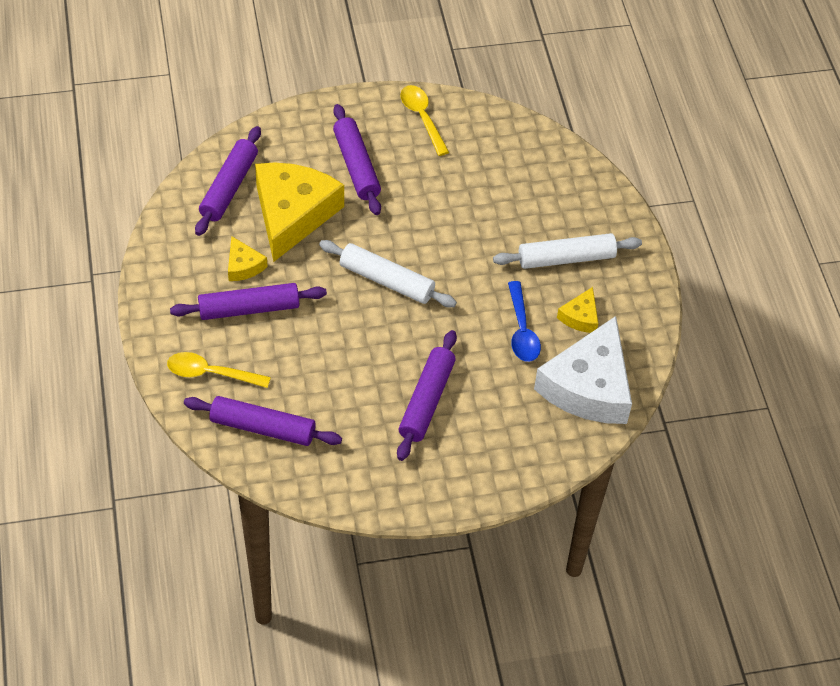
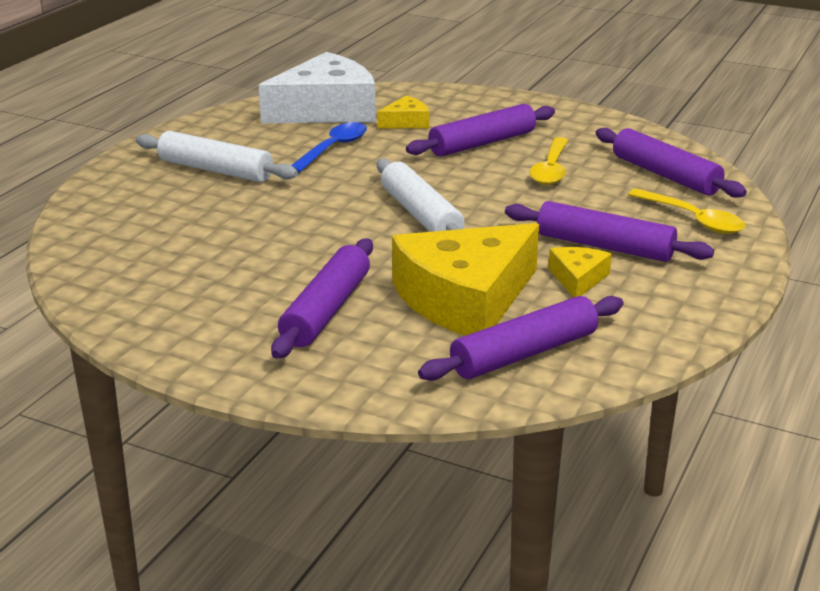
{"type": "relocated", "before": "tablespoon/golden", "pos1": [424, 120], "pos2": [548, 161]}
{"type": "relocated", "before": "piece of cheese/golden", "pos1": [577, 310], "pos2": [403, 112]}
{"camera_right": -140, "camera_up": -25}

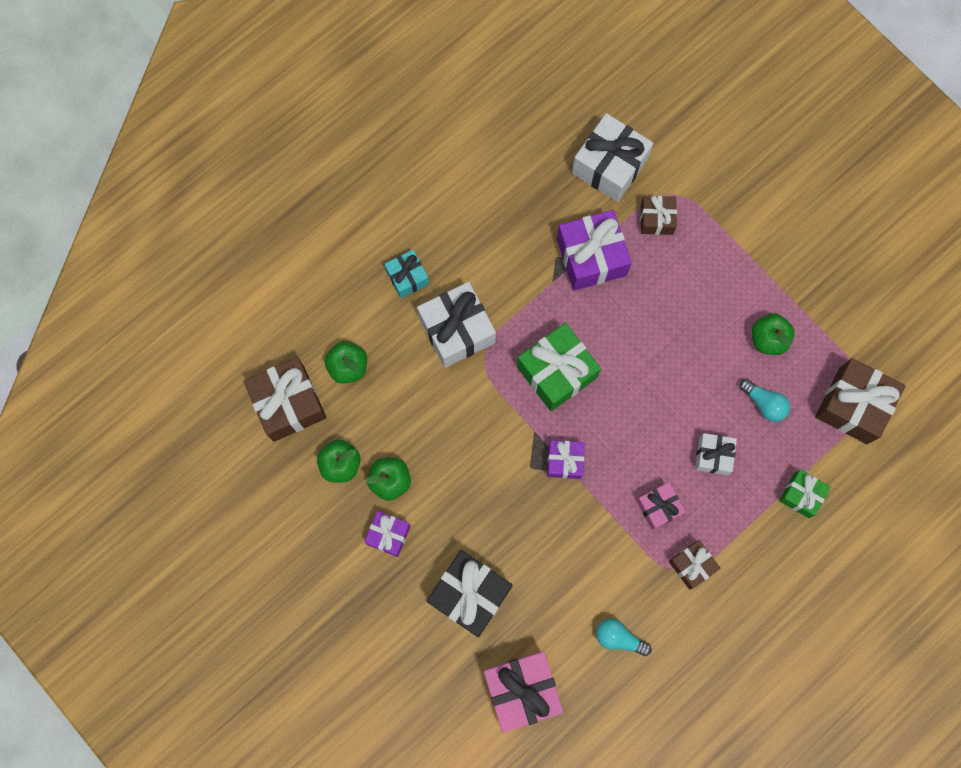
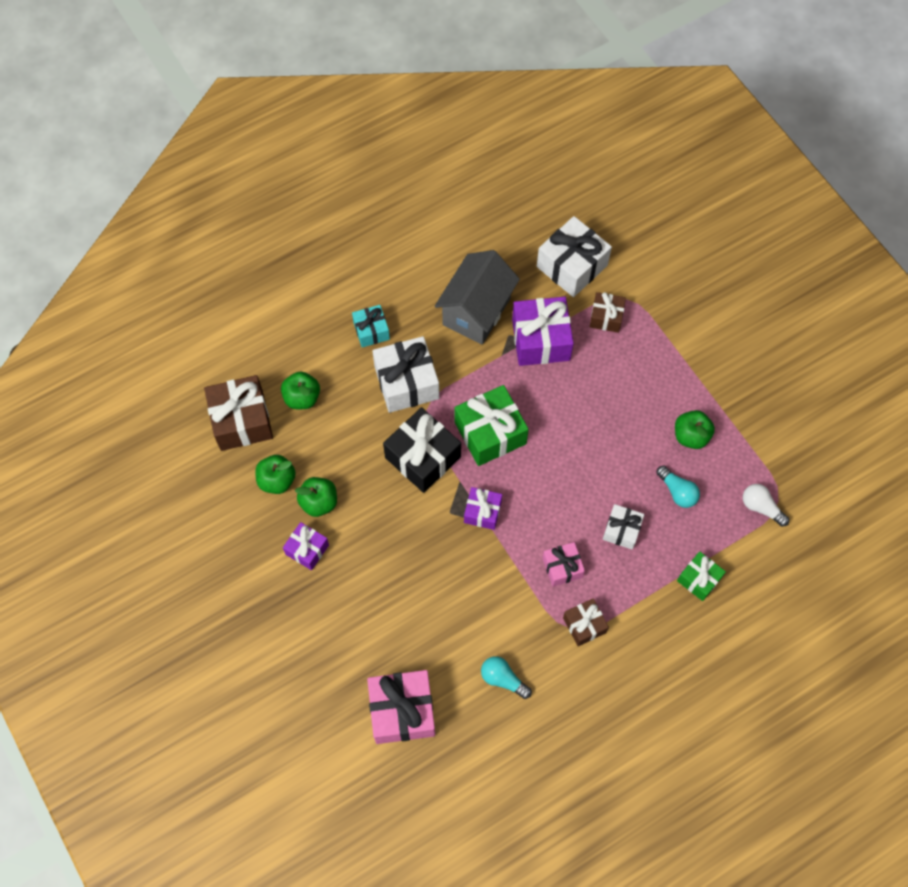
{"type": "appeared", "after": "house/ash-grey", "pos2": [477, 297]}
{"type": "relocated", "before": "wrapped gift/ebony", "pos1": [470, 593], "pos2": [422, 450]}
{"type": "exchanged", "before": "wrapped gift/russet", "after": "bulb/white", "pos1": [860, 401], "pos2": [766, 505]}
{"camera_right": 10, "camera_up": -10}

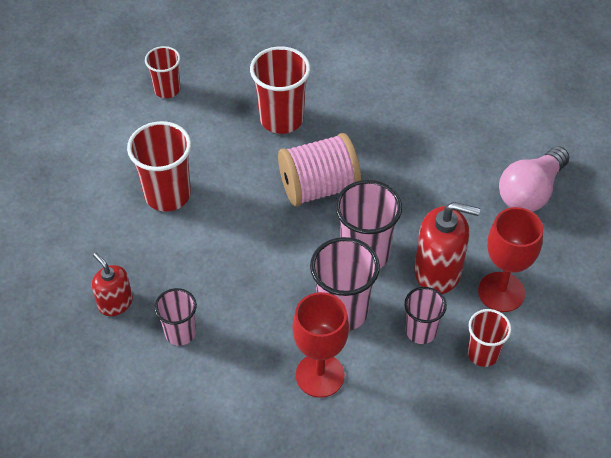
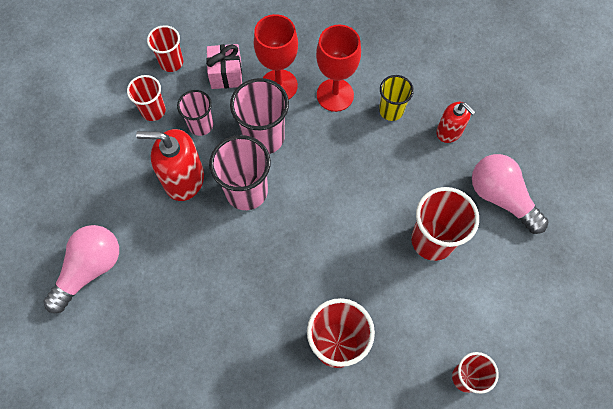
{"type": "missing", "before": "spool/pink", "pos1": [319, 170]}
{"type": "appeared", "after": "cup/red", "pos2": [165, 48]}
{"type": "appeared", "after": "wrapped gift/pink", "pos2": [224, 66]}
{"type": "appeared", "after": "bulb/pink", "pos2": [510, 194]}
{"type": "relocated", "before": "chalice/red", "pos1": [510, 259], "pos2": [338, 68]}
{"type": "colour", "before": "cup/pink", "after": "cup/golden", "pos1": [175, 317], "pos2": [396, 98]}
{"camera_right": 175, "camera_up": 15}

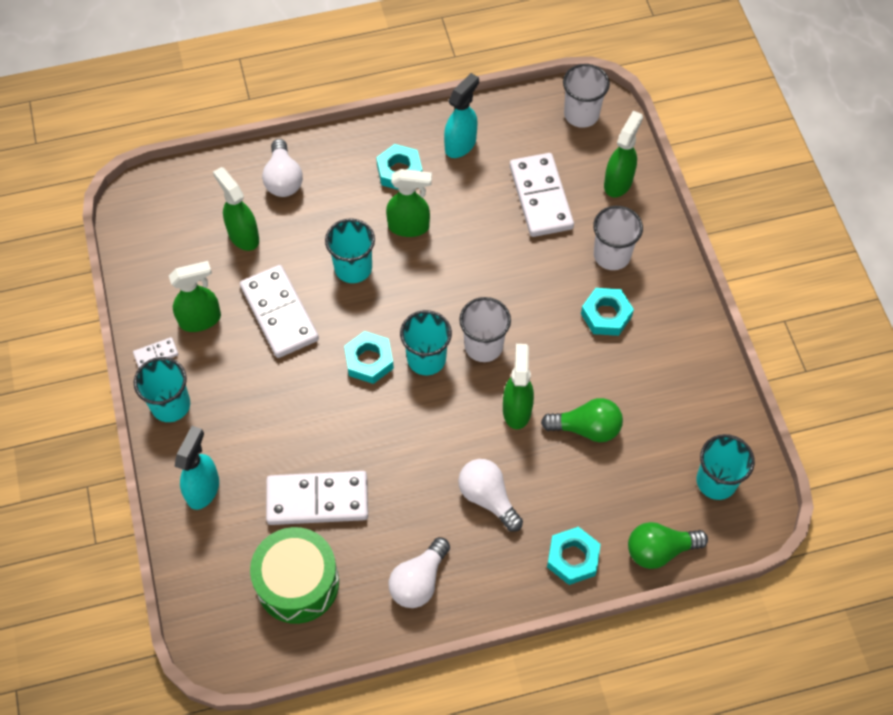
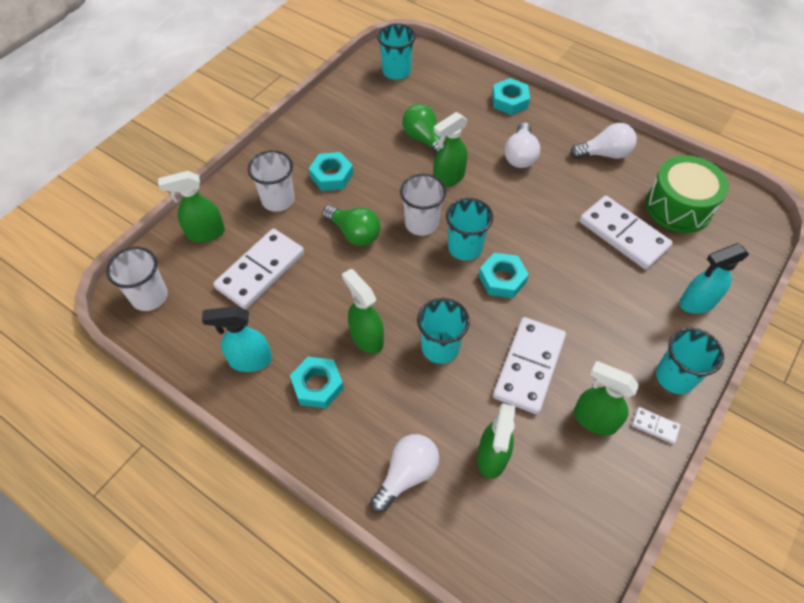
{"type": "relocated", "before": "bulb/leaf-green", "pos1": [668, 545], "pos2": [351, 225]}
{"camera_right": -130, "camera_up": -5}

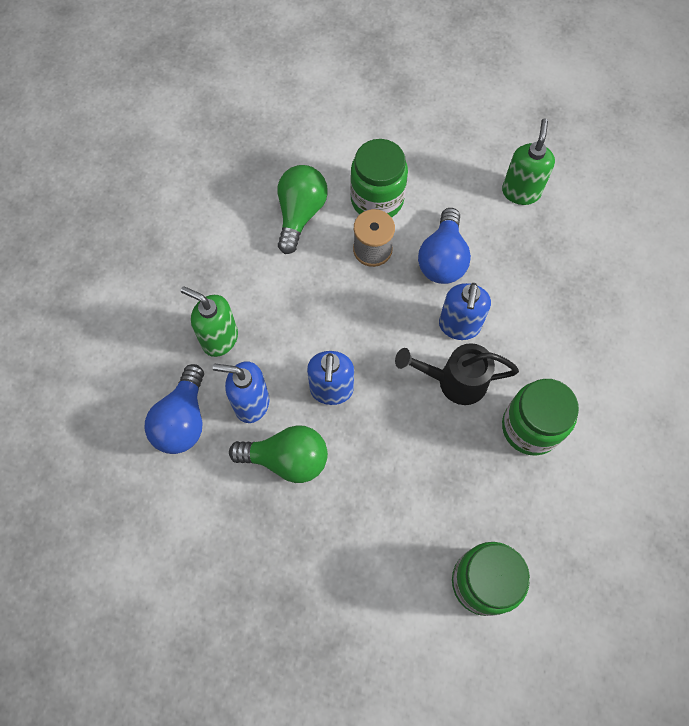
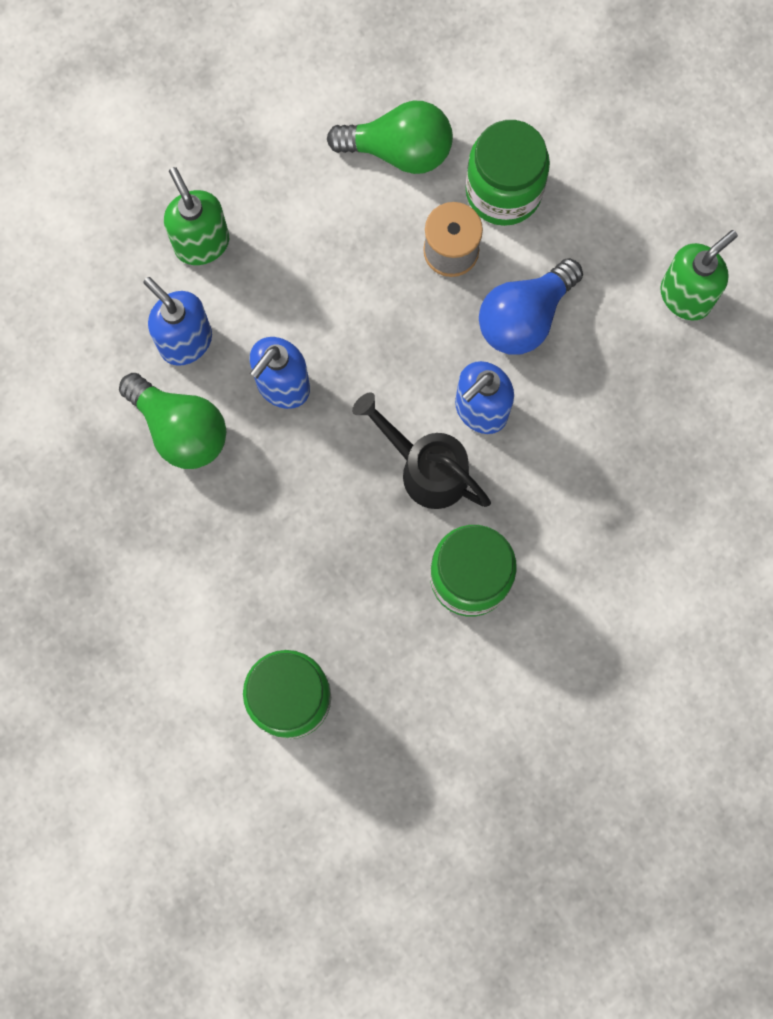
{"type": "missing", "before": "bulb/royal blue", "pos1": [174, 409]}
{"type": "spun", "before": "bulb/leaf-green", "pos1": [302, 209], "pos2": [390, 137], "turn": 45}
{"camera_right": 35, "camera_up": 10}

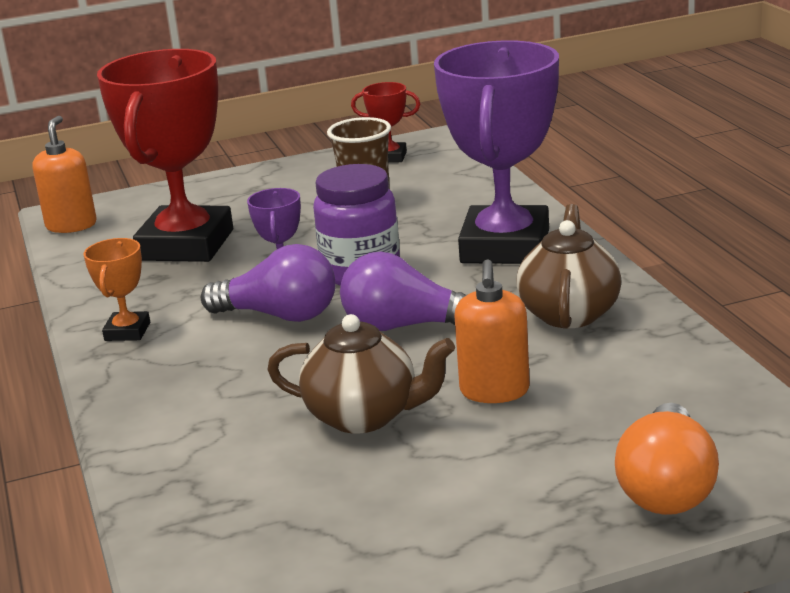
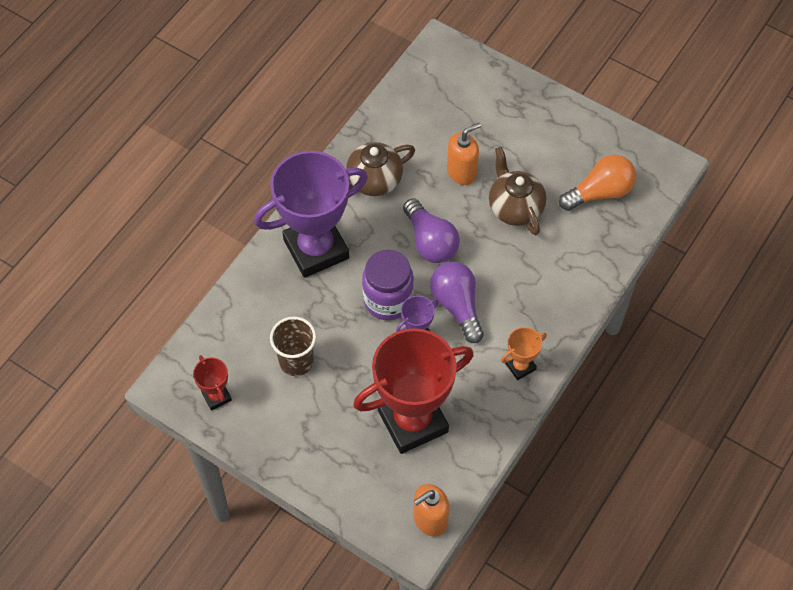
{"type": "relocated", "before": "bulb/bright orange", "pos1": [667, 459], "pos2": [597, 182]}
{"camera_right": -130, "camera_up": 35}

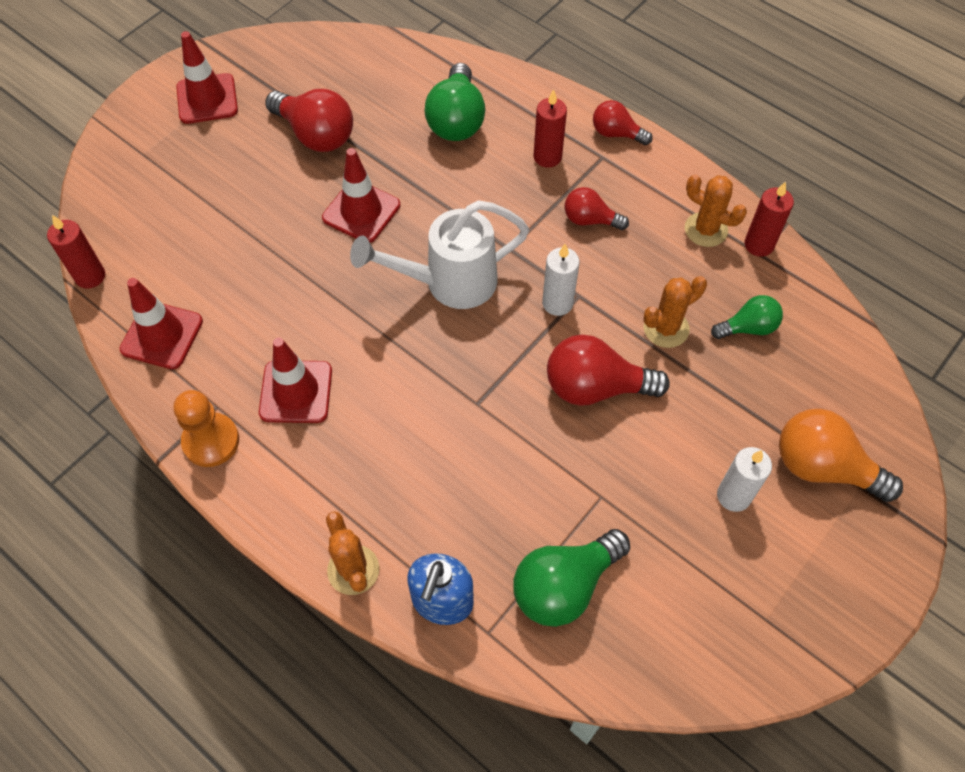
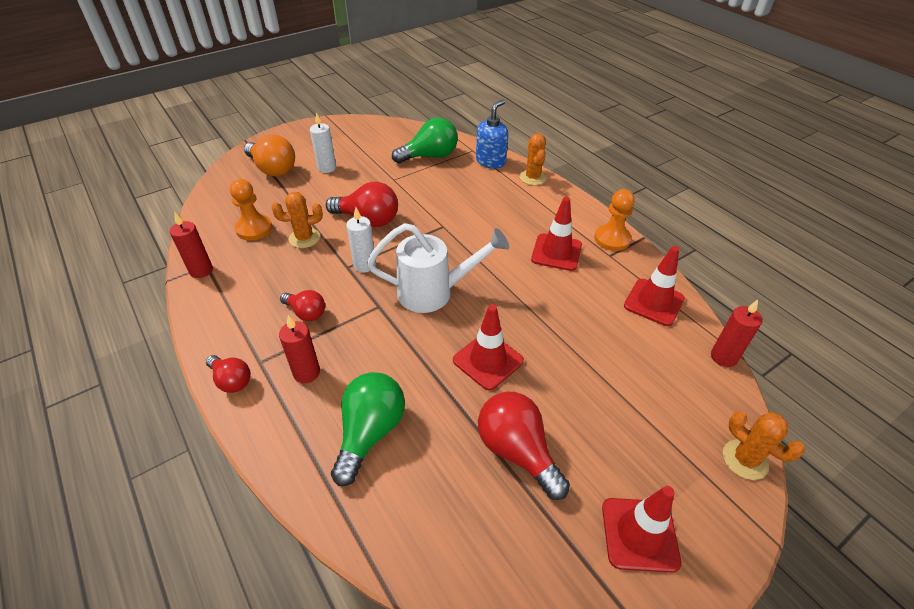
{"type": "relocated", "before": "prickly plant/bright orange", "pos1": [716, 210], "pos2": [764, 445]}
{"type": "exchanged", "before": "bulb/leaf-green", "after": "chess pawn/bright orange", "pos1": [747, 317], "pos2": [251, 210]}
{"camera_right": -165, "camera_up": -15}

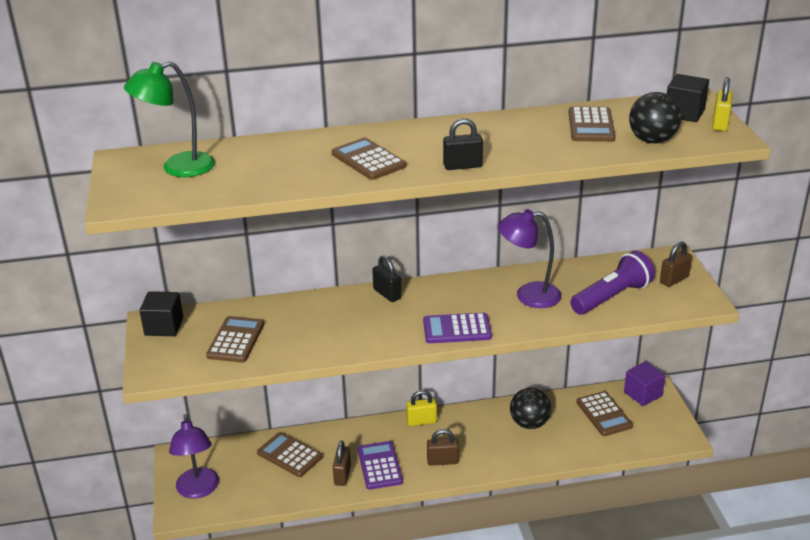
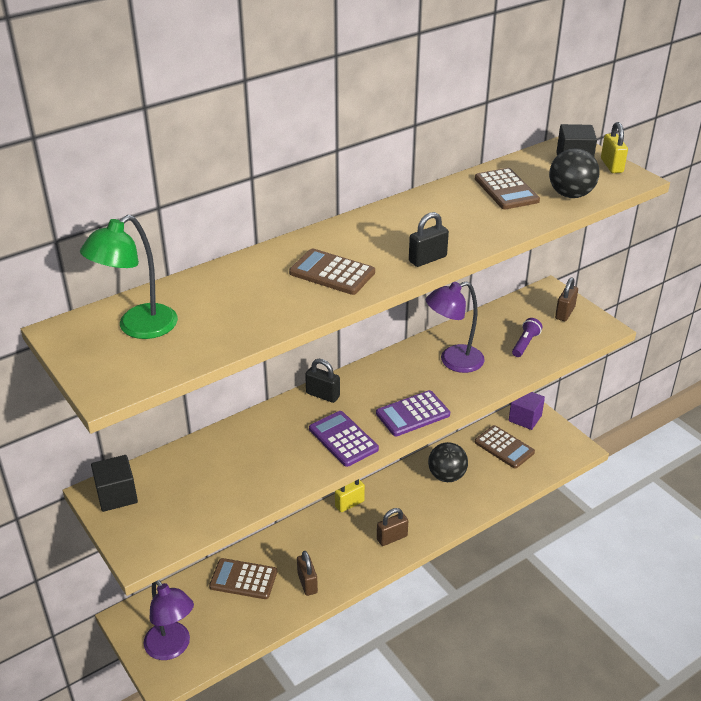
{"type": "missing", "before": "adding machine/russet", "pos1": [235, 339]}
{"type": "relocated", "before": "adding machine/royal purple", "pos1": [380, 465], "pos2": [344, 439]}
{"type": "size", "before": "flashlight/royal purple", "pos1": [612, 283], "pos2": [527, 337], "scale": 0.54}
{"camera_right": -25, "camera_up": 5}

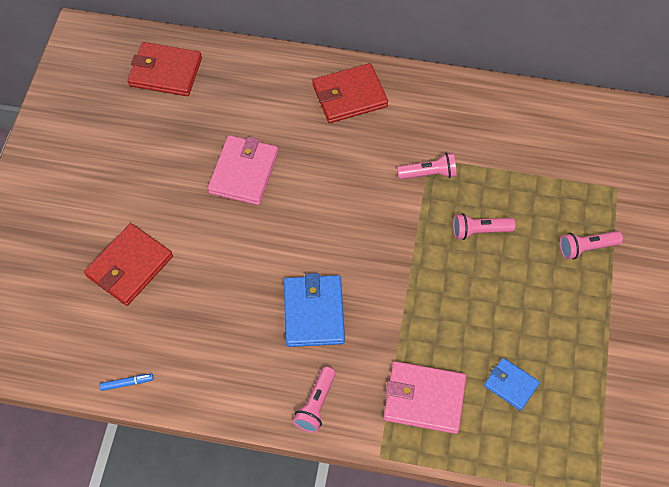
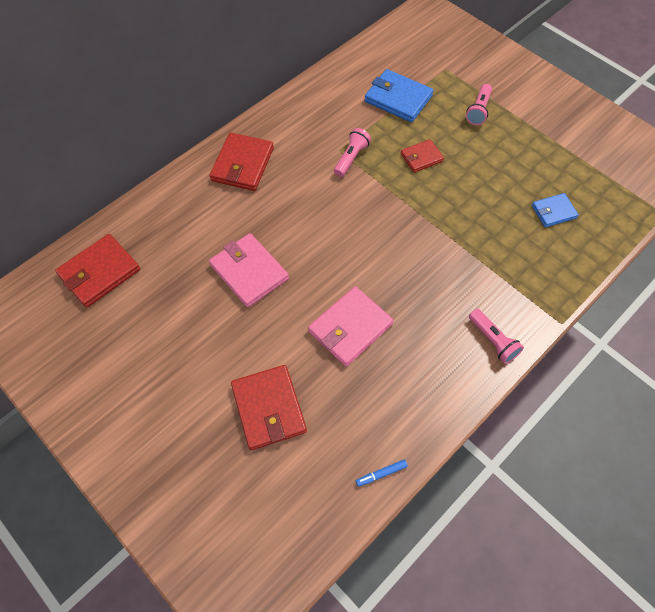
{"type": "relocated", "before": "wallet/royal blue", "pos1": [314, 310], "pos2": [399, 95]}
{"type": "relocated", "before": "wallet/pink", "pos1": [425, 397], "pos2": [351, 326]}
{"type": "exchanged", "before": "flashlight/pink", "after": "wallet/red", "pos1": [484, 226], "pos2": [422, 156]}
{"type": "spun", "before": "marker pen/royal blue", "pos1": [127, 382], "pos2": [382, 473], "turn": -135}
{"camera_right": -55, "camera_up": 0}

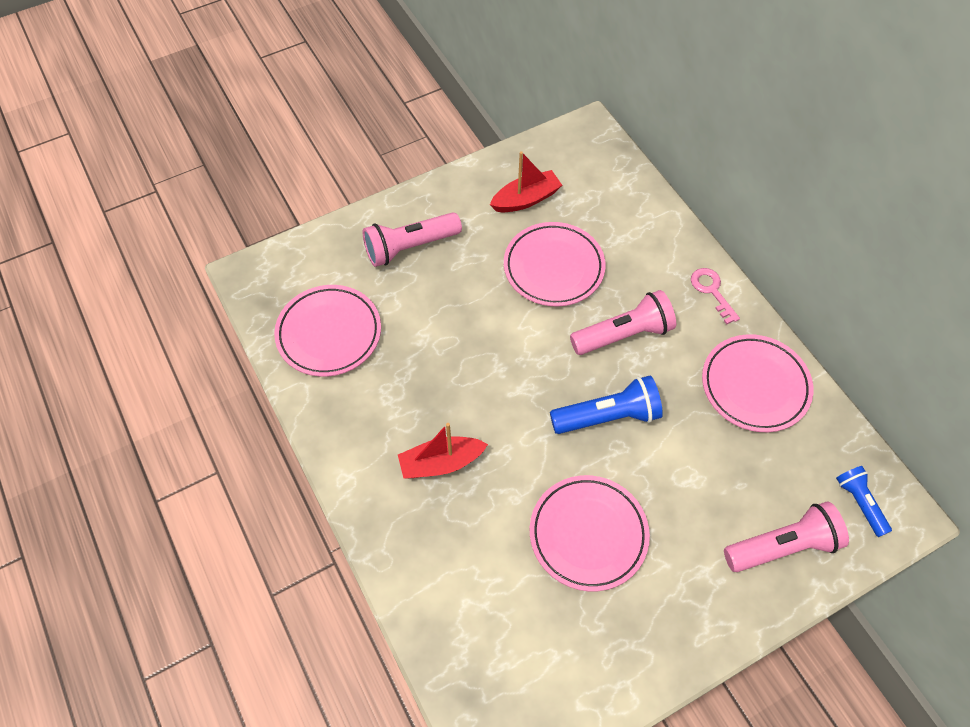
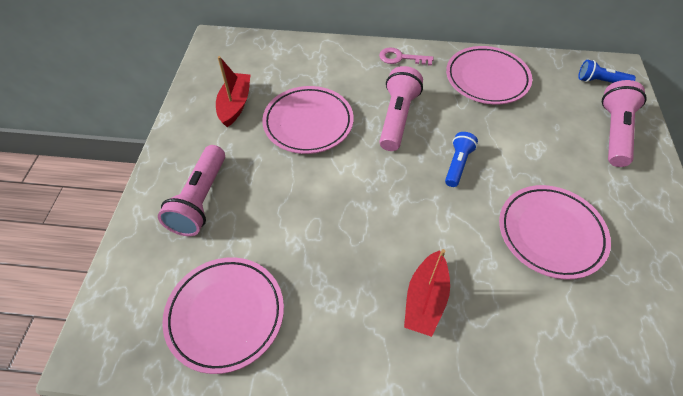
{"type": "size", "before": "flashlight/royal blue", "pos1": [606, 405], "pos2": [461, 159], "scale": 0.61}
{"camera_right": -55, "camera_up": -5}

